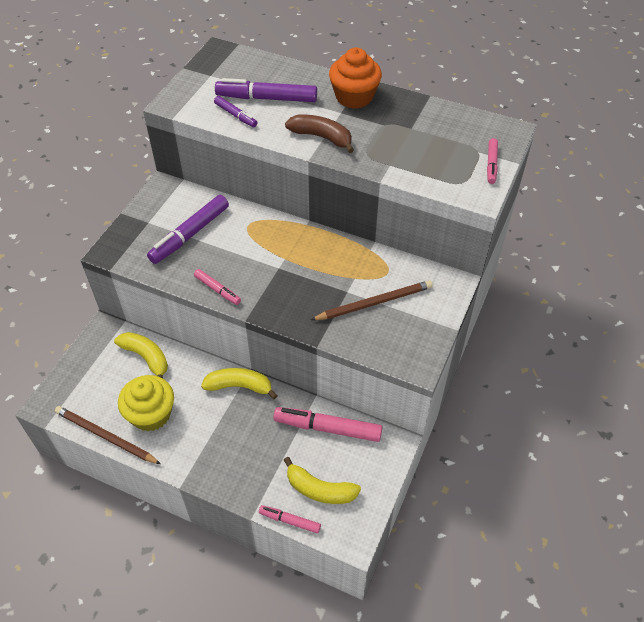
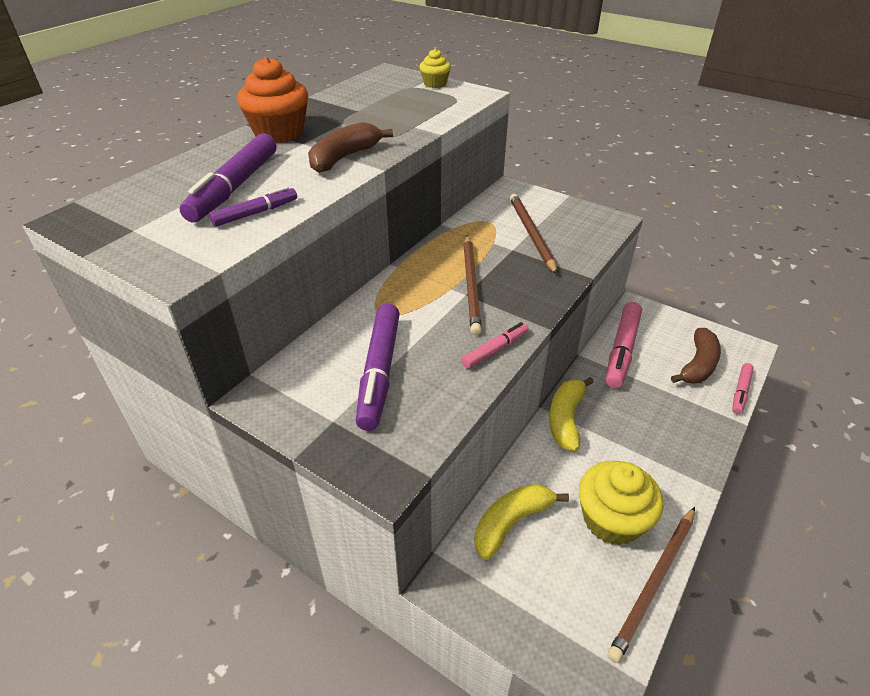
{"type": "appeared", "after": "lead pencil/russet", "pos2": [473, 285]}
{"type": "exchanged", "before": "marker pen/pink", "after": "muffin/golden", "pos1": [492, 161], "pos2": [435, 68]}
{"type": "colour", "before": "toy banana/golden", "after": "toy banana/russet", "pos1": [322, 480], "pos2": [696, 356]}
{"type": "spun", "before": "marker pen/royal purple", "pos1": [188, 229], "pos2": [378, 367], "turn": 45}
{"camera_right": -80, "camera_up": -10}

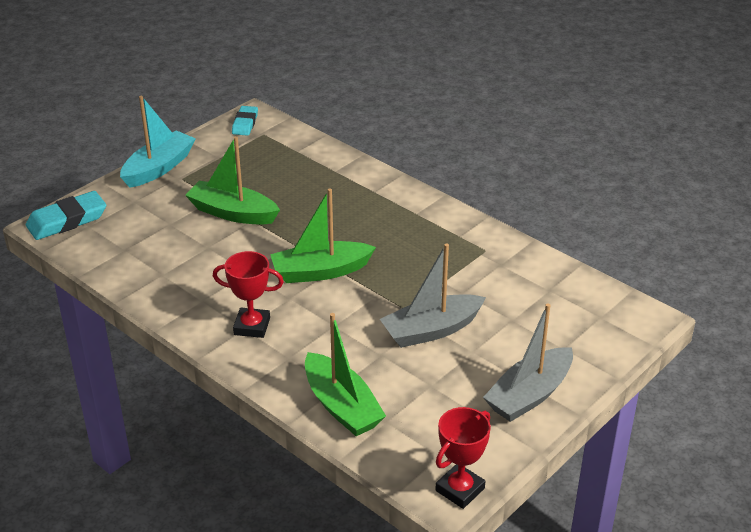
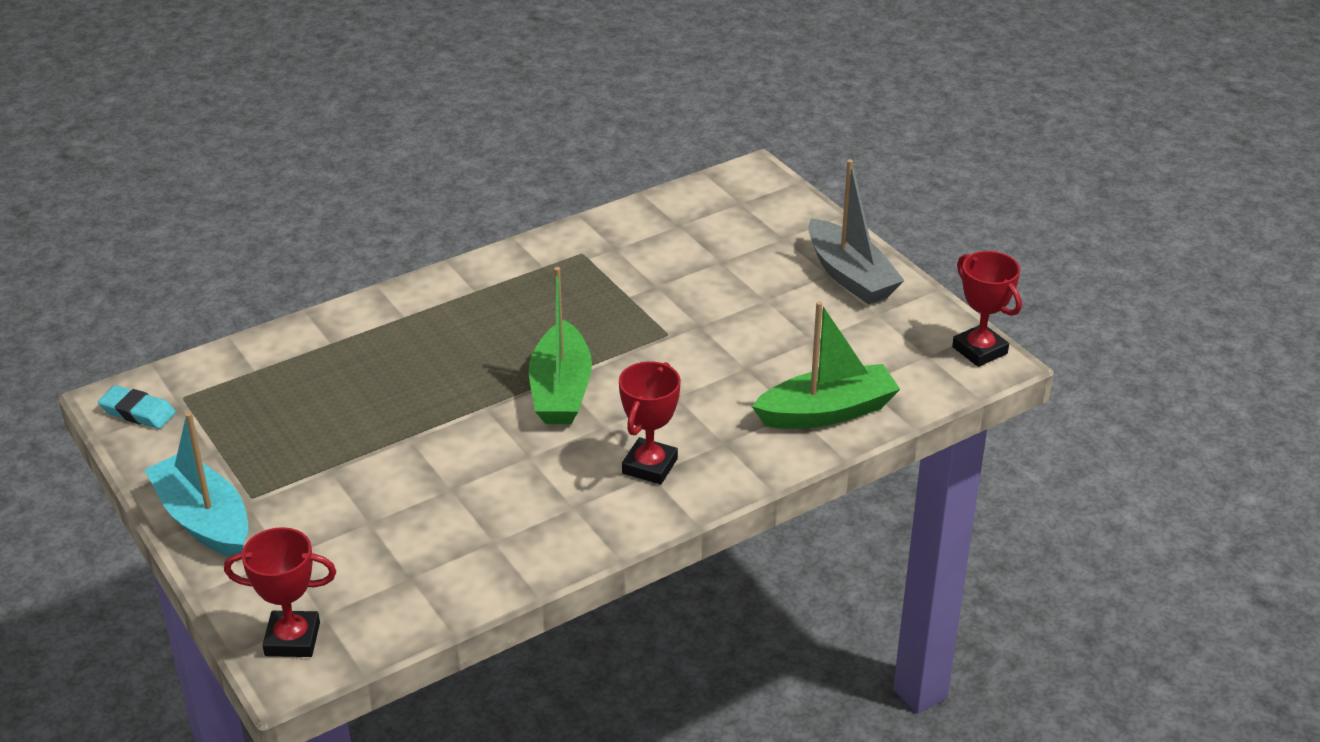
{"type": "missing", "before": "sailboat/leaf-green", "pos1": [232, 180]}
{"type": "missing", "before": "sailboat/ash-grey", "pos1": [433, 295]}
{"type": "exchanged", "before": "gum eraser/turquoise", "after": "trophy/red", "pos1": [66, 215], "pos2": [280, 592]}
{"camera_right": -75, "camera_up": 0}

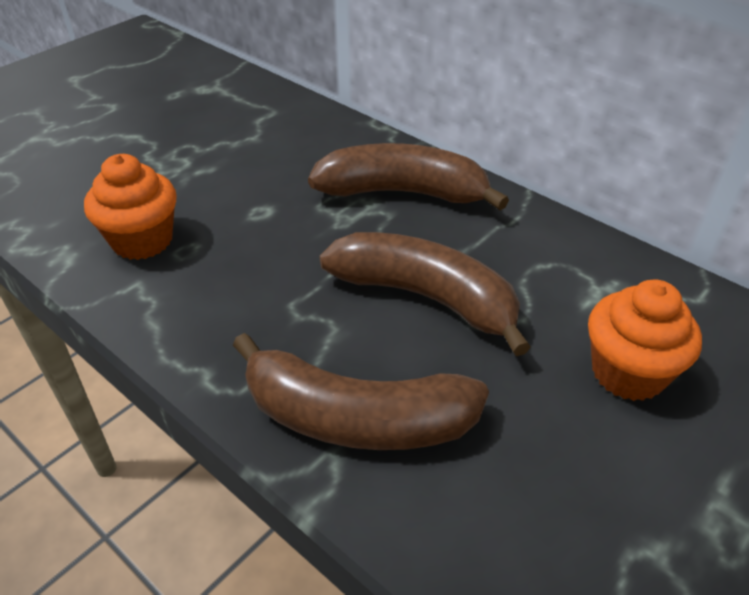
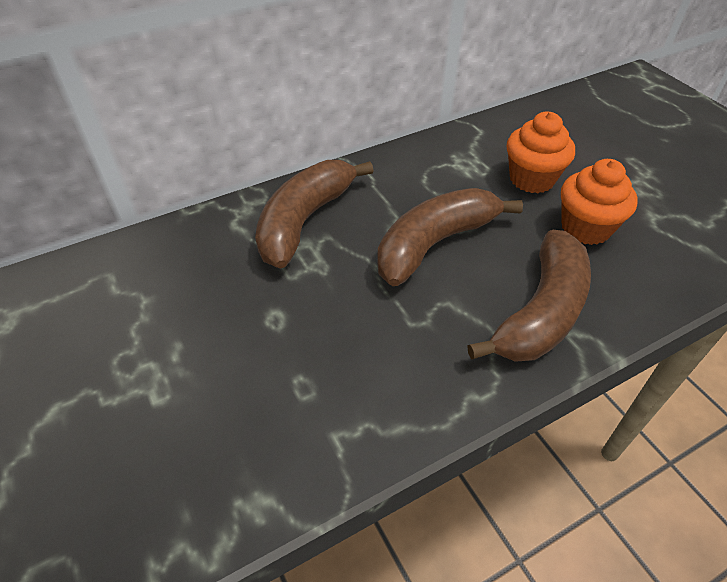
{"type": "relocated", "before": "muffin/bright orange", "pos1": [130, 207], "pos2": [599, 202]}
{"camera_right": -70, "camera_up": 5}

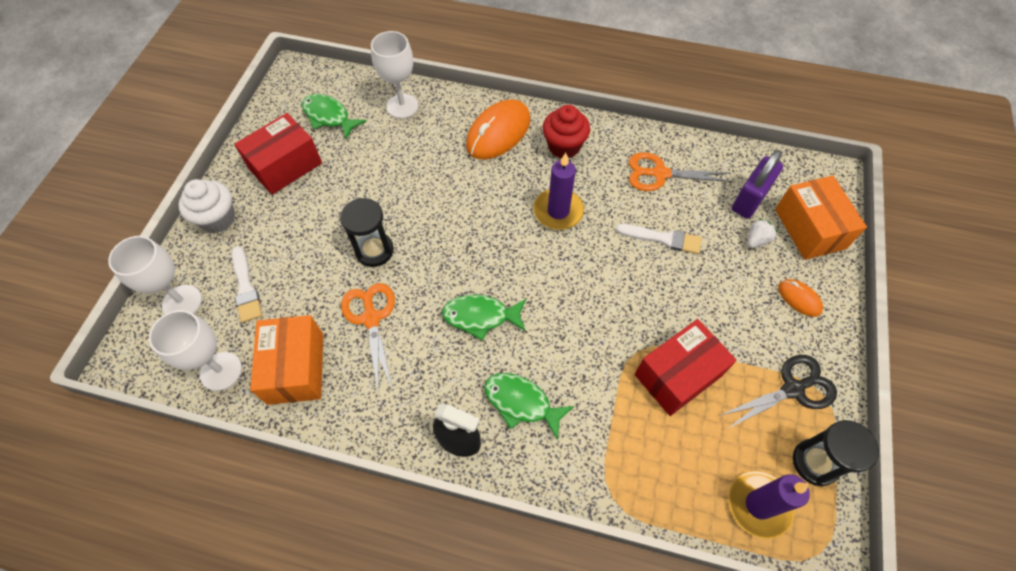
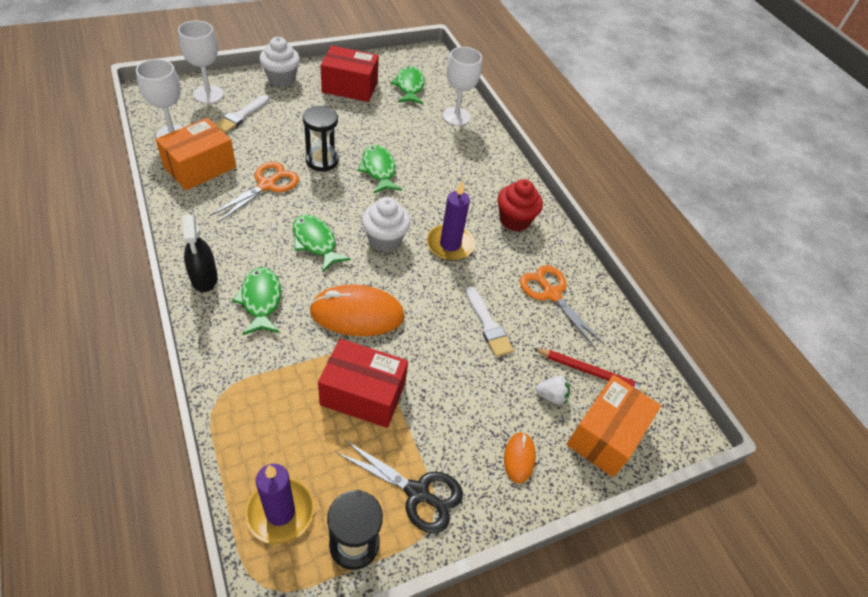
{"type": "appeared", "after": "fish/leaf-green", "pos2": [379, 169]}
{"type": "appeared", "after": "muffin/white", "pos2": [386, 224]}
{"type": "relocated", "before": "mouse/bright orange", "pos1": [498, 129], "pos2": [357, 310]}
{"type": "exchanged", "before": "lock/royal purple", "after": "lead pencil/red", "pos1": [757, 184], "pos2": [590, 370]}
{"camera_right": 45, "camera_up": -10}

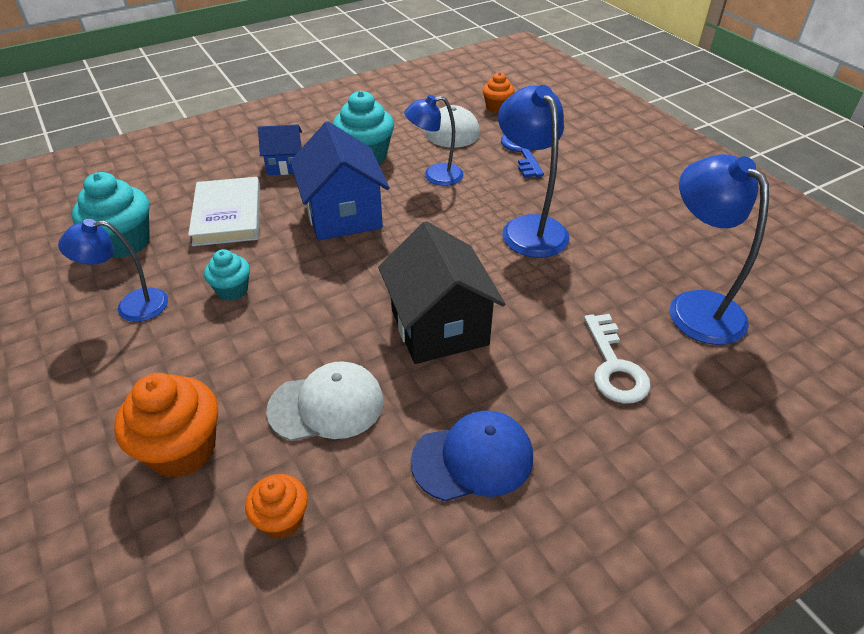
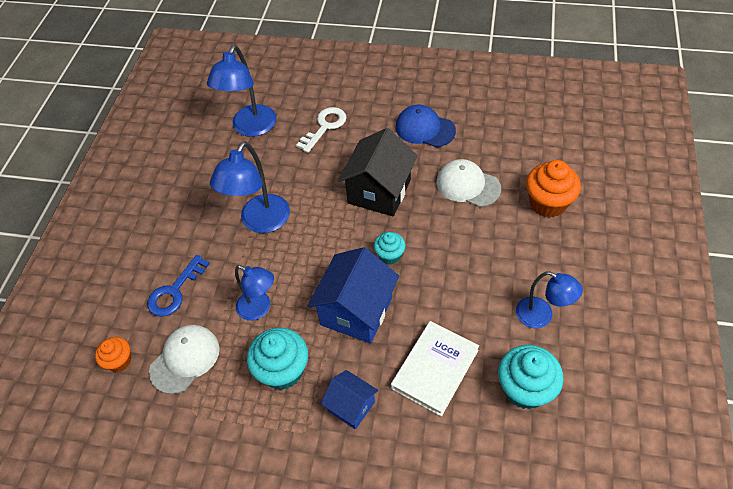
{"type": "missing", "before": "muffin/bright orange", "pos1": [276, 506]}
{"type": "relocated", "before": "muffin/turquoise", "pos1": [227, 275], "pos2": [390, 248]}
{"camera_right": -135, "camera_up": 10}

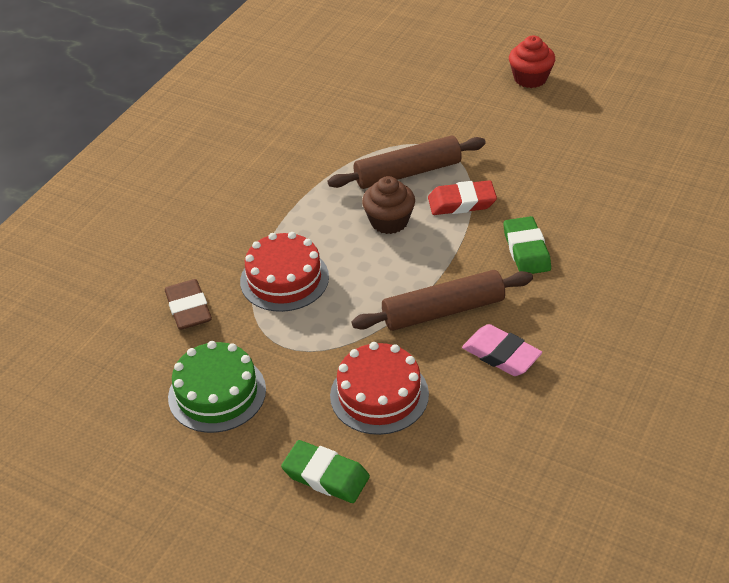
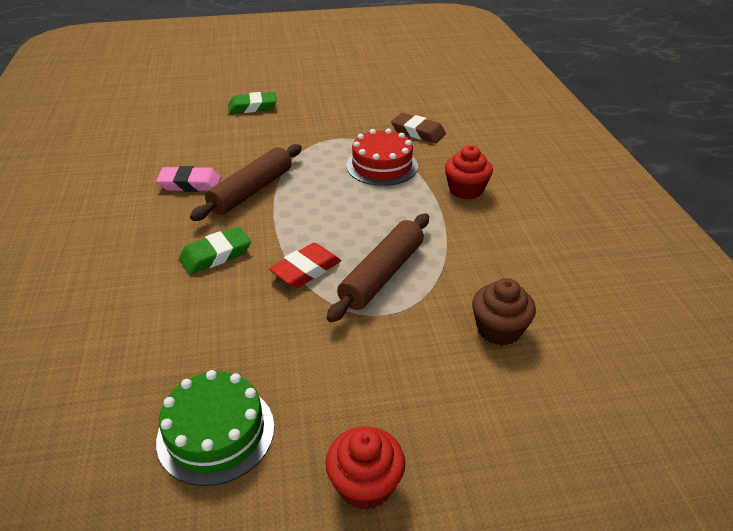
{"type": "missing", "before": "cake/red", "pos1": [379, 388]}
{"type": "appeared", "after": "muffin/red", "pos2": [469, 172]}
{"type": "relocated", "before": "cake/leaf-green", "pos1": [217, 387], "pos2": [215, 428]}
{"type": "relocated", "before": "muffin/russet", "pos1": [388, 205], "pos2": [504, 312]}
{"type": "spun", "before": "gum eraser/leaf-green", "pos1": [527, 245], "pos2": [215, 250], "turn": -75}
{"camera_right": 140, "camera_up": -5}

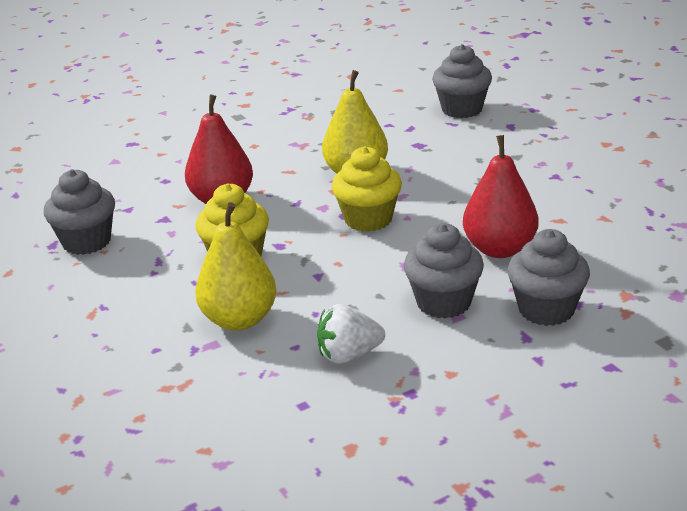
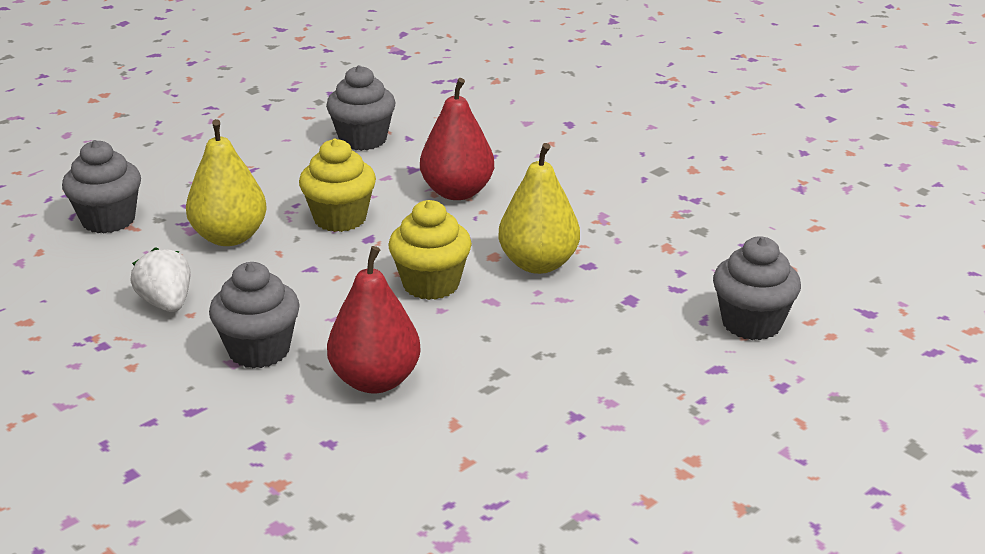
{"type": "relocated", "before": "muffin/ash-grey", "pos1": [549, 277], "pos2": [101, 186]}
{"camera_right": 75, "camera_up": 0}

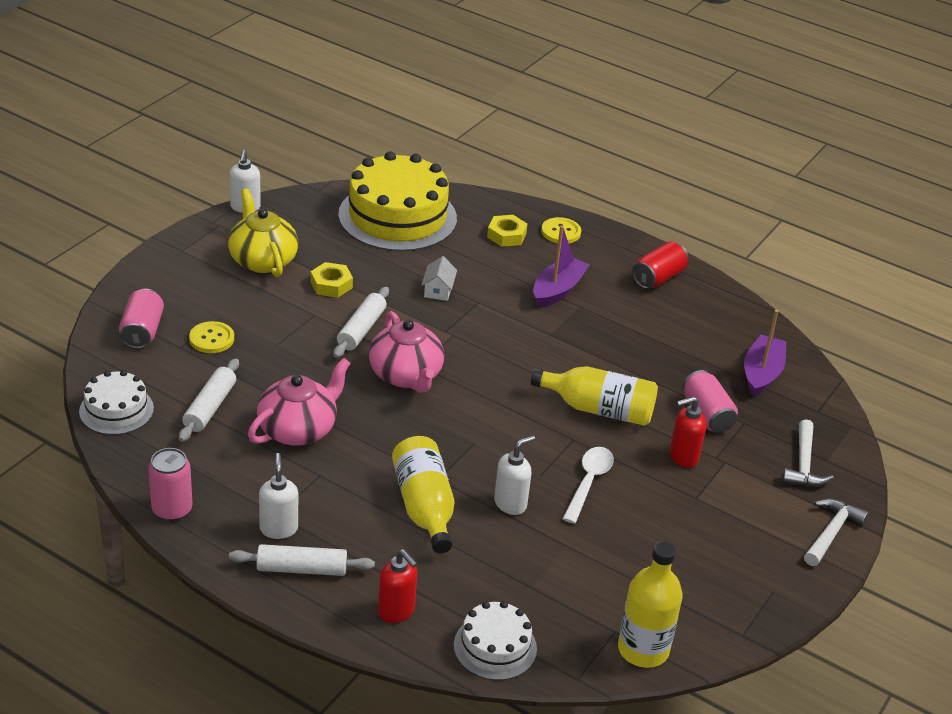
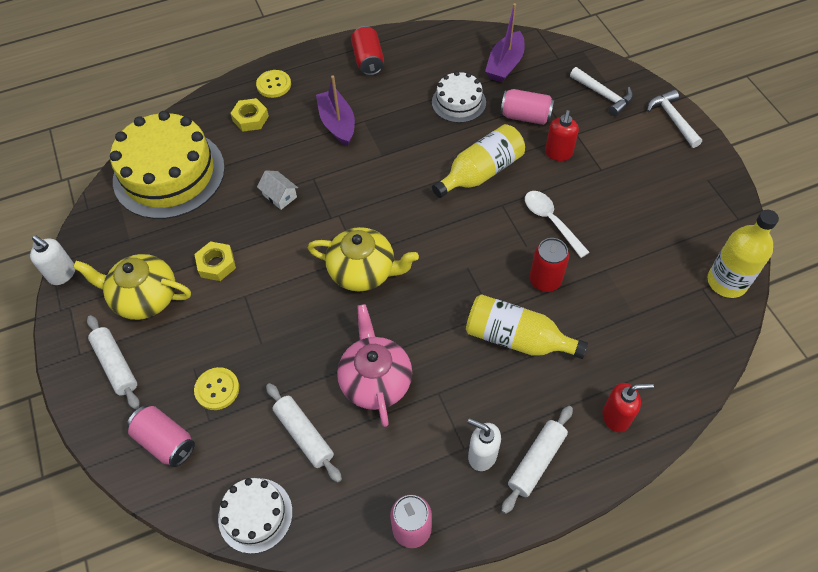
{"type": "relocated", "before": "rolling pin/white", "pos1": [361, 322], "pos2": [113, 362]}
{"type": "relocated", "before": "cake/white", "pos1": [495, 640], "pos2": [459, 97]}
{"type": "exchanged", "before": "pump bottle/white", "after": "soda can/red", "pos1": [514, 475], "pos2": [549, 265]}
{"type": "colour", "before": "china teapot/pink", "after": "china teapot/golden", "pos1": [406, 352], "pos2": [363, 259]}
{"type": "spun", "before": "sailboat/royal purple", "pos1": [765, 353], "pos2": [505, 42], "turn": -120}
{"camera_right": -50, "camera_up": 20}

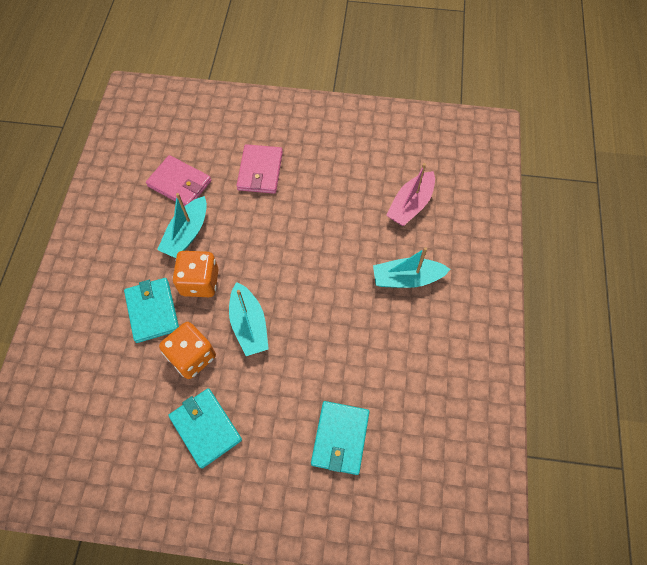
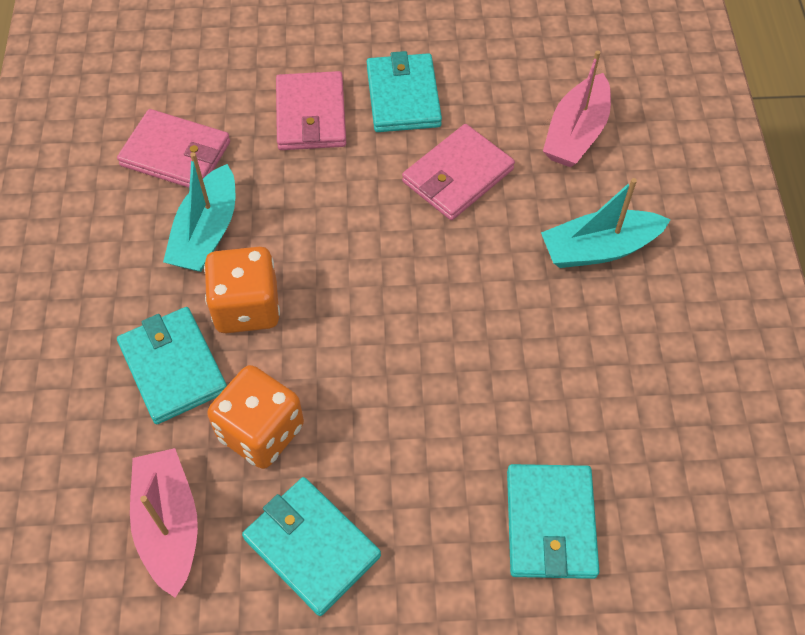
{"type": "missing", "before": "sailboat/turquoise", "pos1": [249, 319]}
{"type": "appeared", "after": "sailboat/pink", "pos2": [164, 523]}
{"type": "appeared", "after": "wallet/turquoise", "pos2": [404, 91]}
{"type": "appeared", "after": "wallet/pink", "pos2": [458, 172]}
{"camera_right": -10, "camera_up": -5}

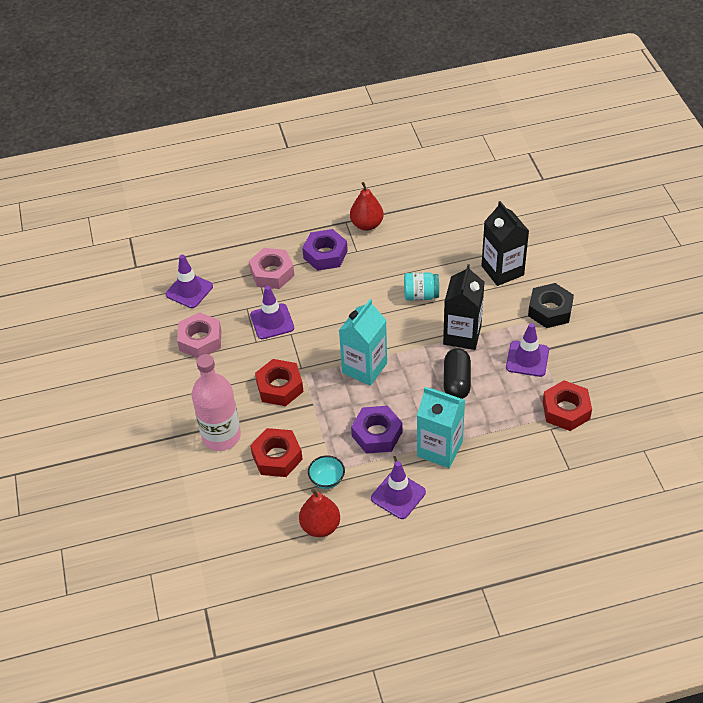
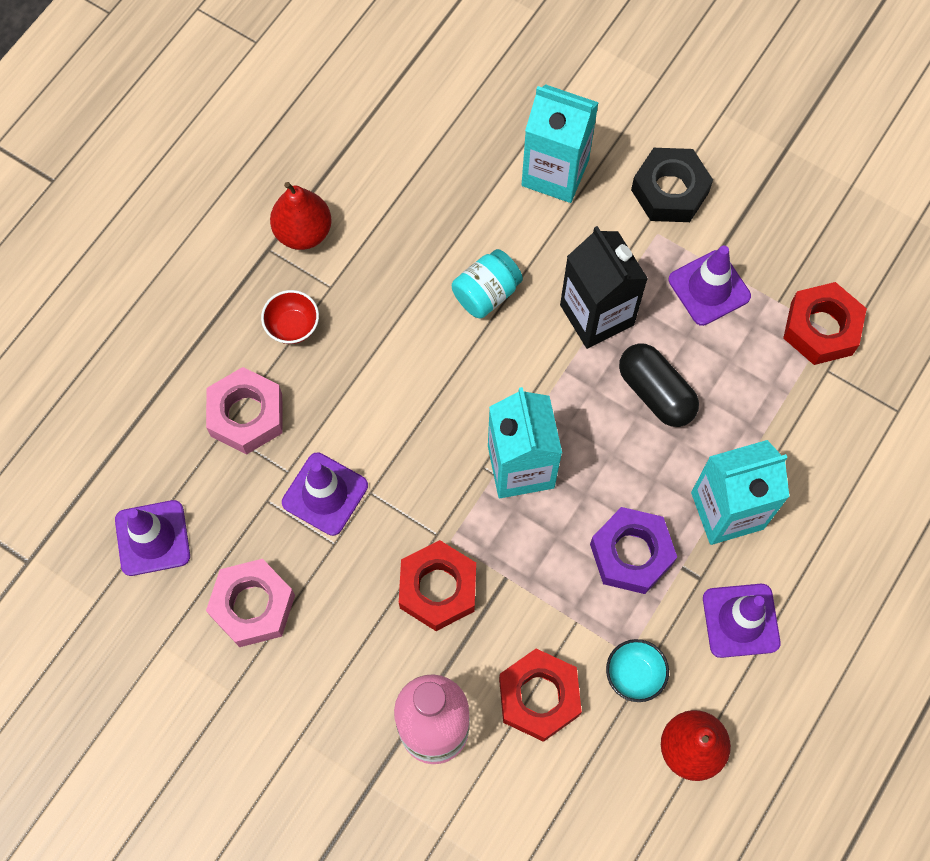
{"type": "exchanged", "before": "nut/royal purple", "after": "bowl/red", "pos1": [325, 250], "pos2": [290, 317]}
{"type": "colour", "before": "milk carton/ebony", "after": "milk carton/turquoise", "pos1": [505, 243], "pos2": [560, 143]}
{"camera_right": -45, "camera_up": 20}

